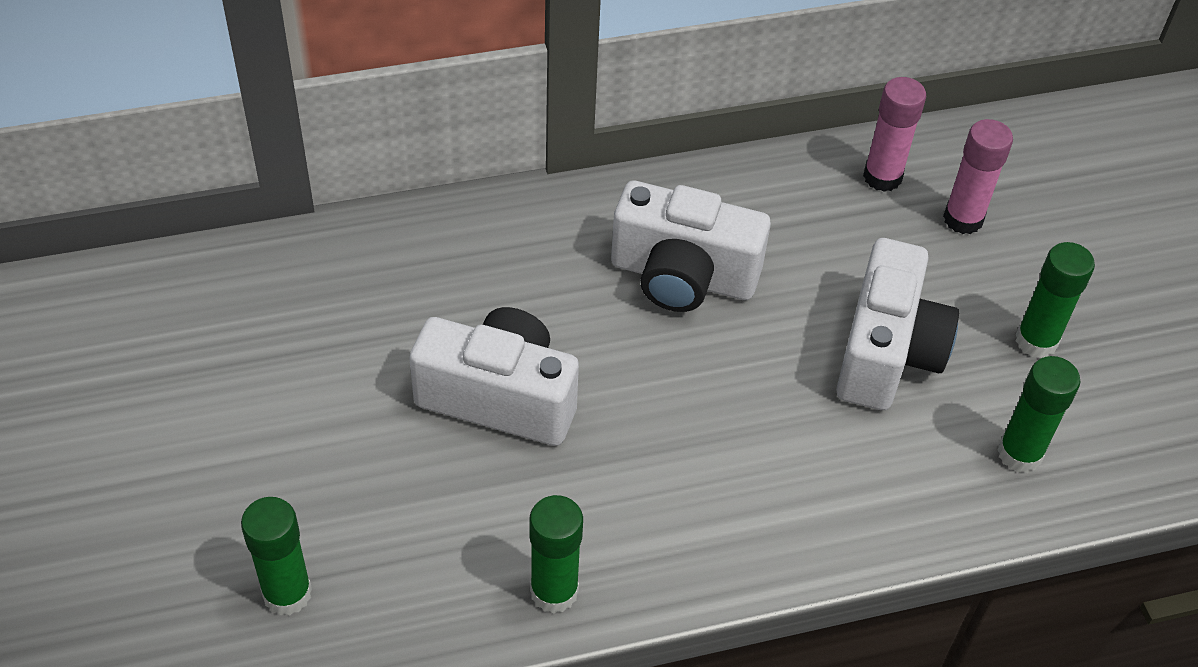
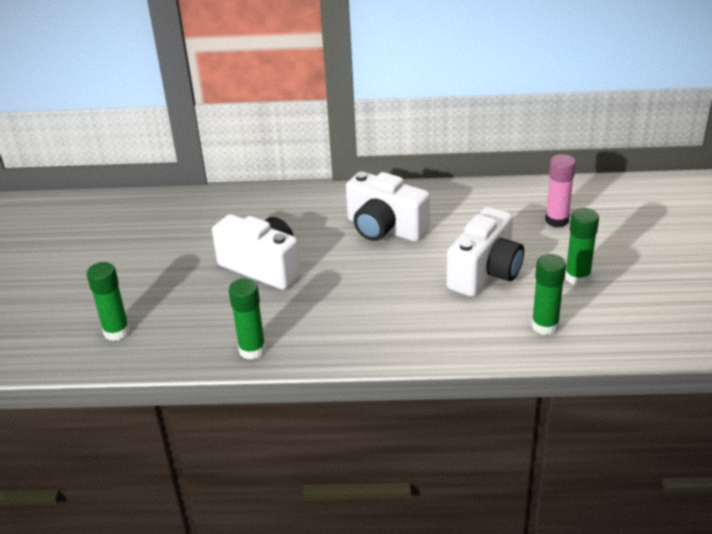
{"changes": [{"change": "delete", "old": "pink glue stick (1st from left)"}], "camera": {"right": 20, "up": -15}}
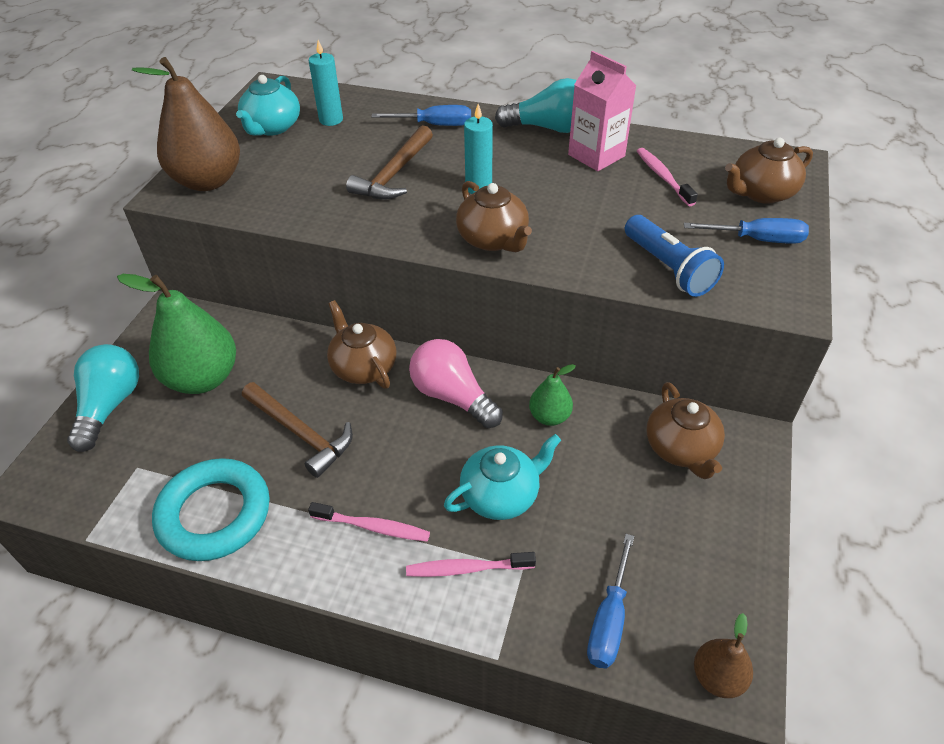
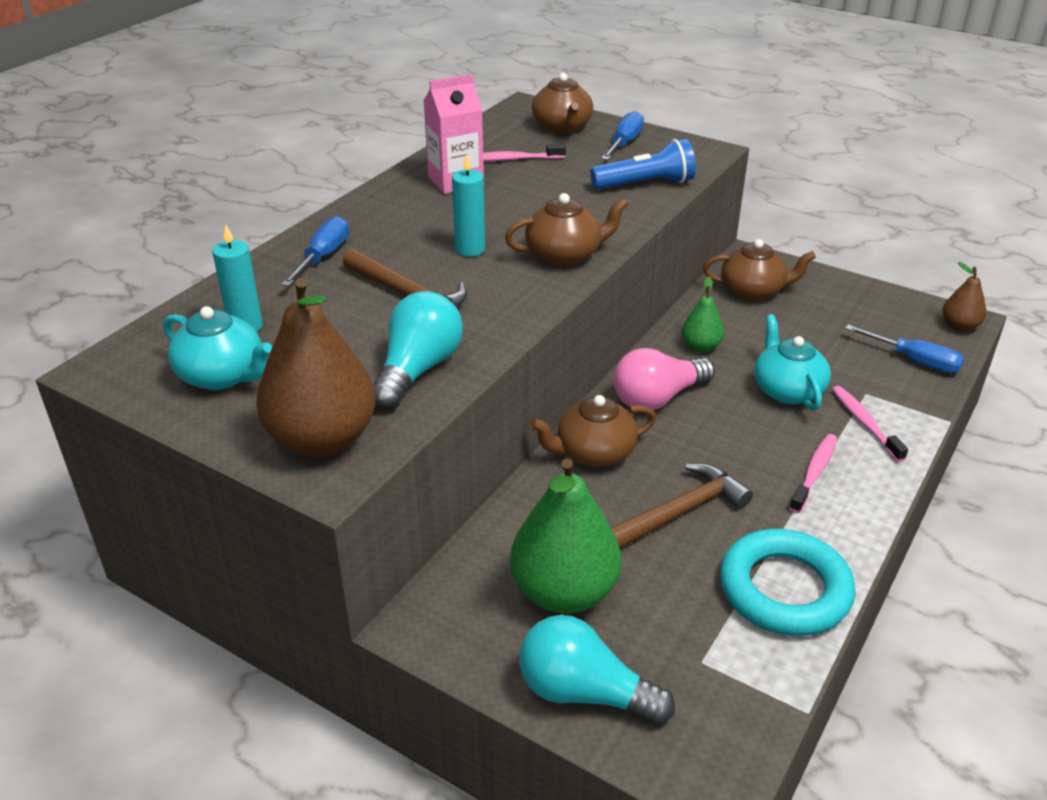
{"changes": [{"change": "move", "old": "turquoise light bulb (2nd from left in the first image)", "new": "turquoise light bulb (1st from left)"}, {"change": "rotate", "old": "pink toothbrush (2nd from left in the first image)", "degrees": 150}], "camera": {"right": -75, "up": -10}}
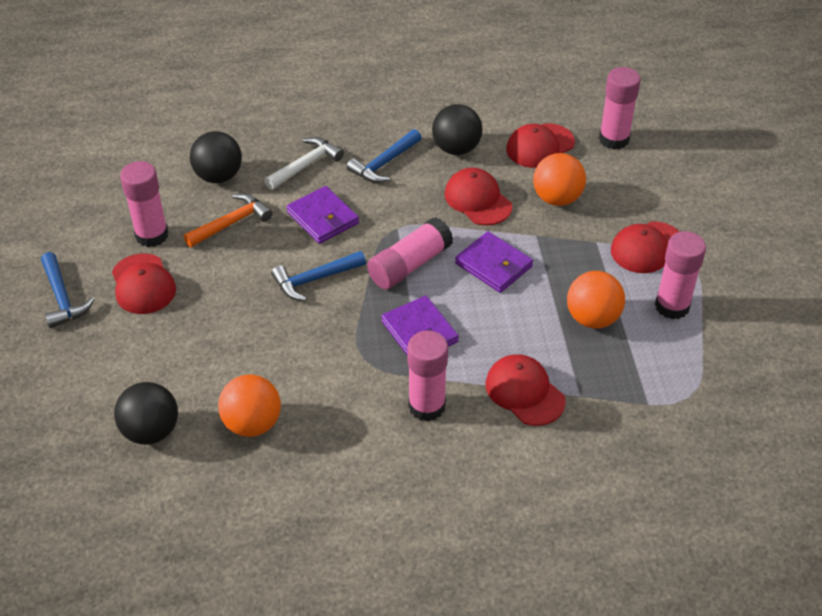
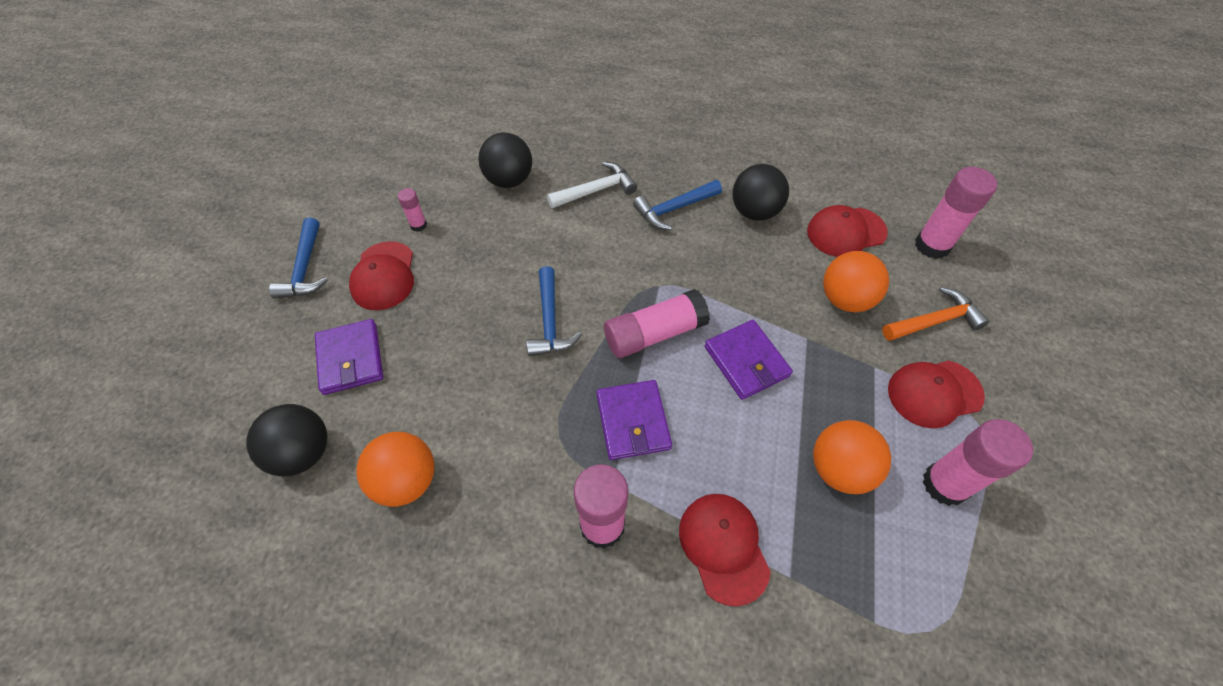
{"changes": [{"change": "delete", "old": "red cap (2nd from left)"}, {"change": "move", "old": "orange hammer"}, {"change": "move", "old": "purple wallet (1st from left)"}, {"change": "rotate", "old": "blue hammer (2nd from left)", "degrees": -90}, {"change": "resize", "old": "pink glue stick (1st from left)", "factor": 0.5}], "camera": {"right": 20, "up": 10}}
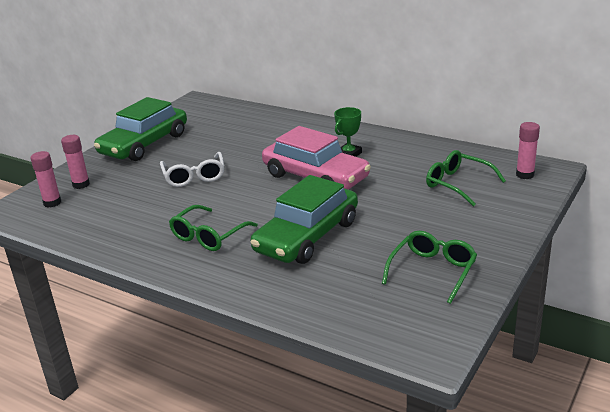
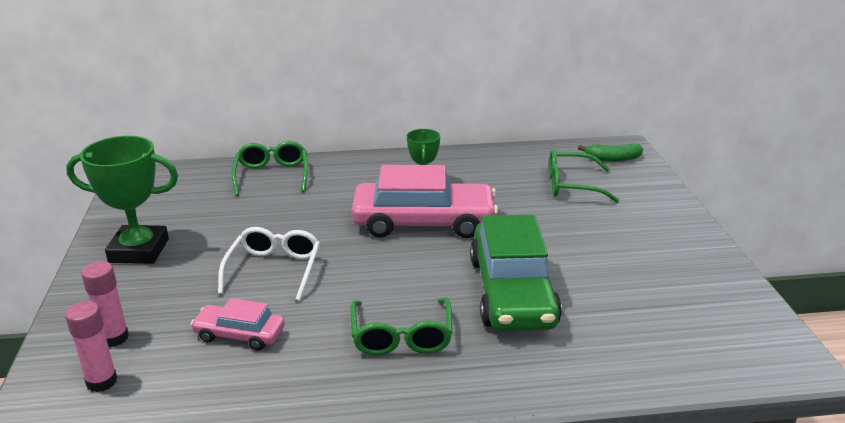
{"changes": [{"change": "insert", "new": "pink car (1st from left)"}, {"change": "move", "old": "green glasses (2nd from left in the first image)", "new": "green glasses (1st from left)"}, {"change": "replace", "old": "green car (1st from left)", "new": "green trophy (1st from left)"}, {"change": "replace", "old": "pink glue stick (3rd from left)", "new": "green banana"}, {"change": "rotate", "old": "white glasses", "degrees": -120}], "camera": {"right": -40, "up": 0}}
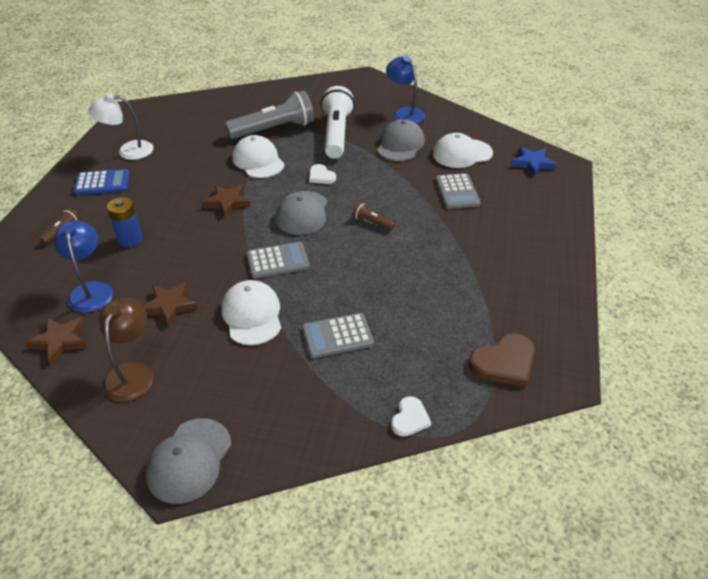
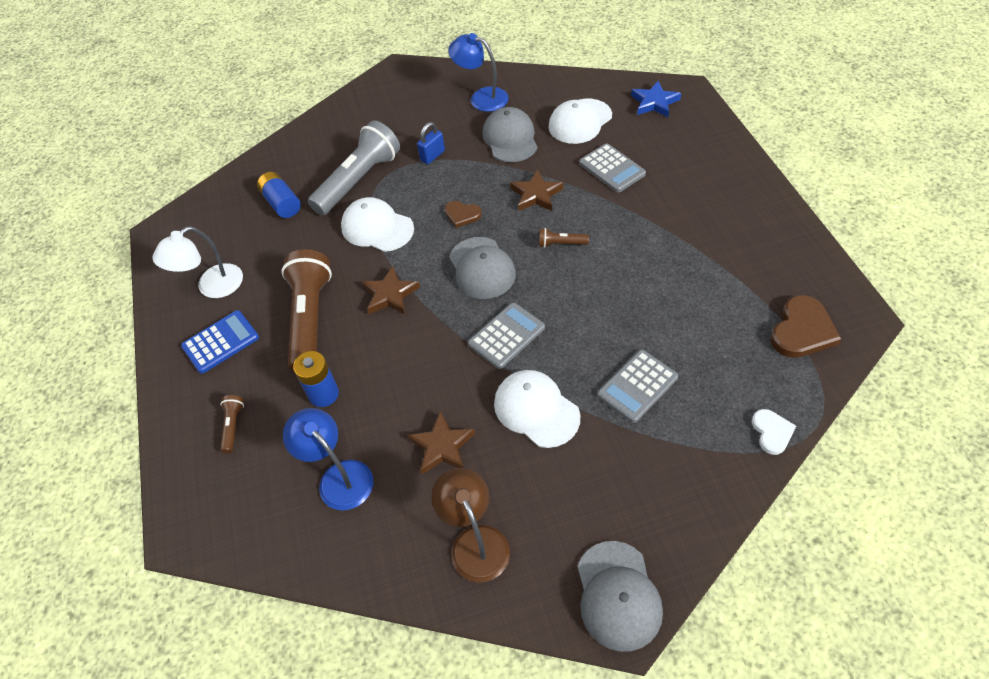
{"changes": [{"change": "insert", "new": "blue battery (1st from left)"}, {"change": "insert", "new": "brown flashlight (2nd from left)"}, {"change": "move", "old": "brown star (1st from left in the first image)", "new": "brown star (3rd from left)"}, {"change": "replace", "old": "white flashlight", "new": "blue padlock"}, {"change": "recolor", "old": "white heart (1st from left)", "new": "brown heart (1st from left)"}], "camera": {"right": -25, "up": 10}}
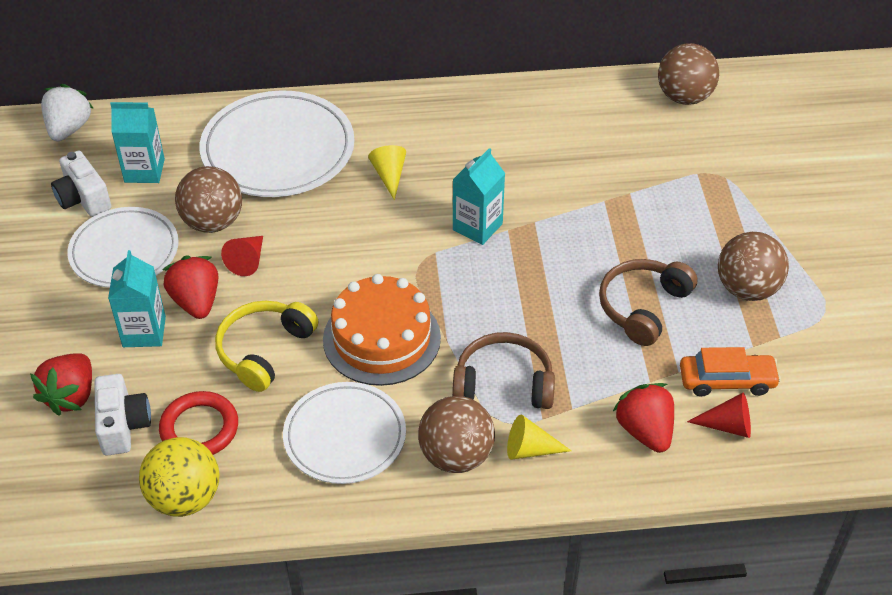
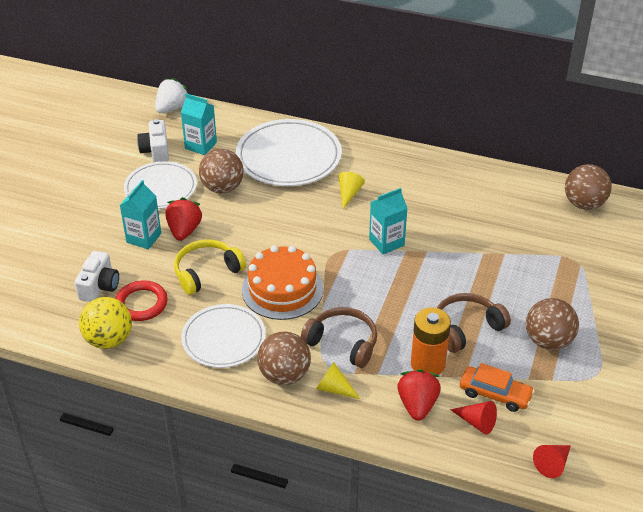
{"changes": [{"change": "delete", "old": "red strawberry (1st from left)"}, {"change": "insert", "new": "orange battery"}, {"change": "move", "old": "red cone (1st from left in the first image)", "new": "red cone (2nd from left)"}], "camera": {"right": 25, "up": -5}}
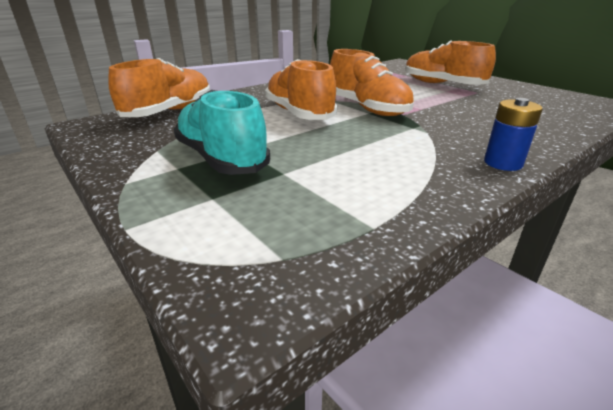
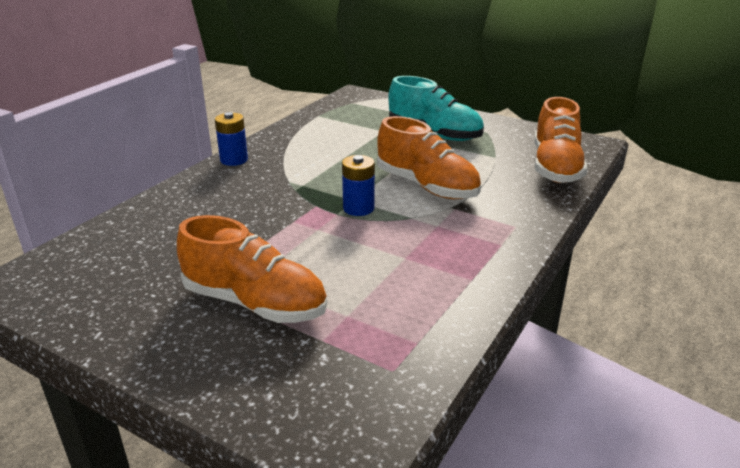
{"changes": [{"change": "replace", "old": "orange shoe (3rd from left)", "new": "blue battery (2nd from left)"}], "camera": {"right": 160, "up": 0}}
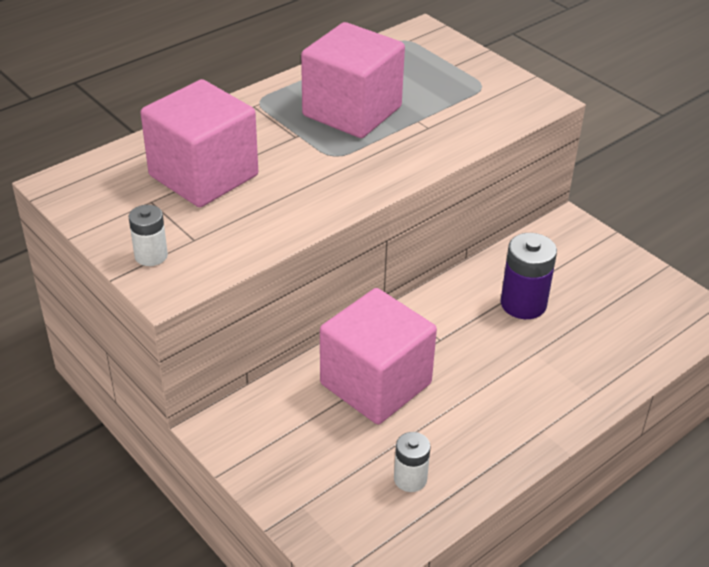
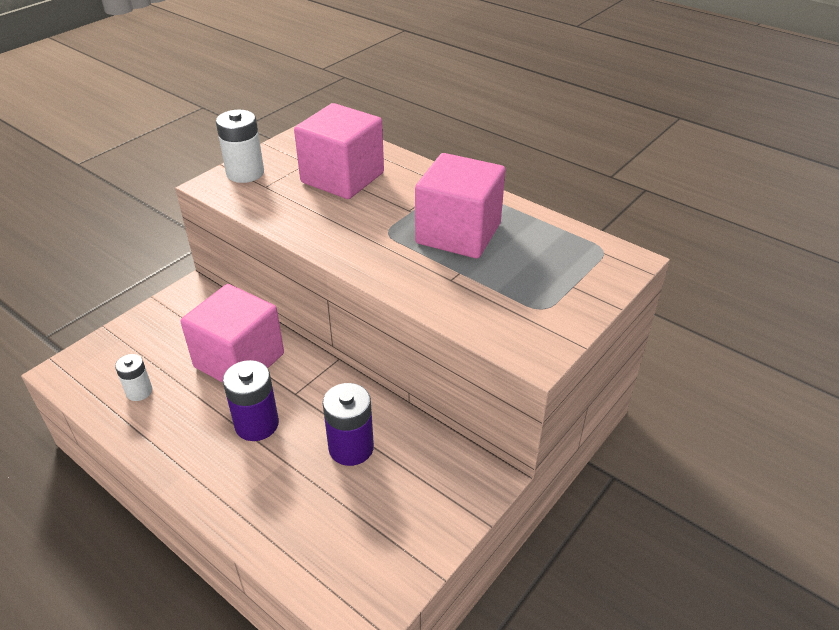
{"changes": [{"change": "insert", "new": "purple battery (1st from left)"}, {"change": "resize", "old": "white battery (1st from left in the first image)", "factor": 1.63}], "camera": {"right": 80, "up": 0}}
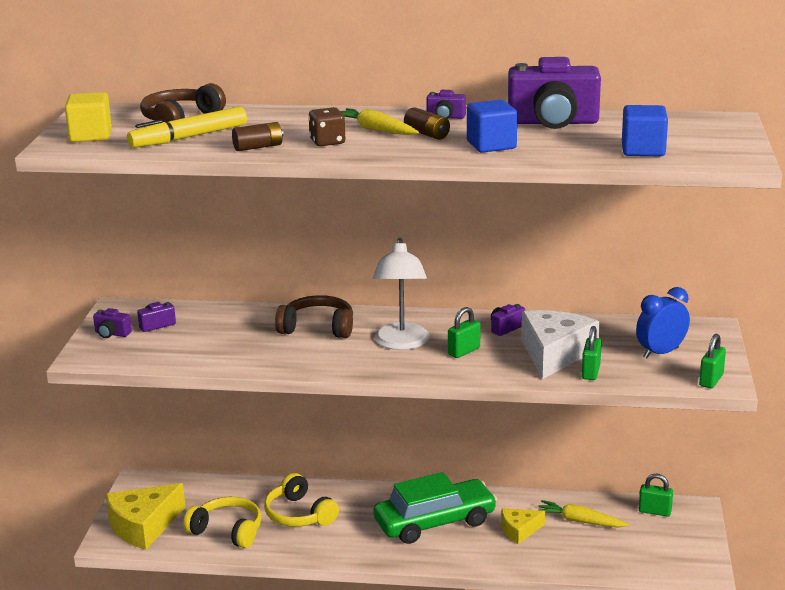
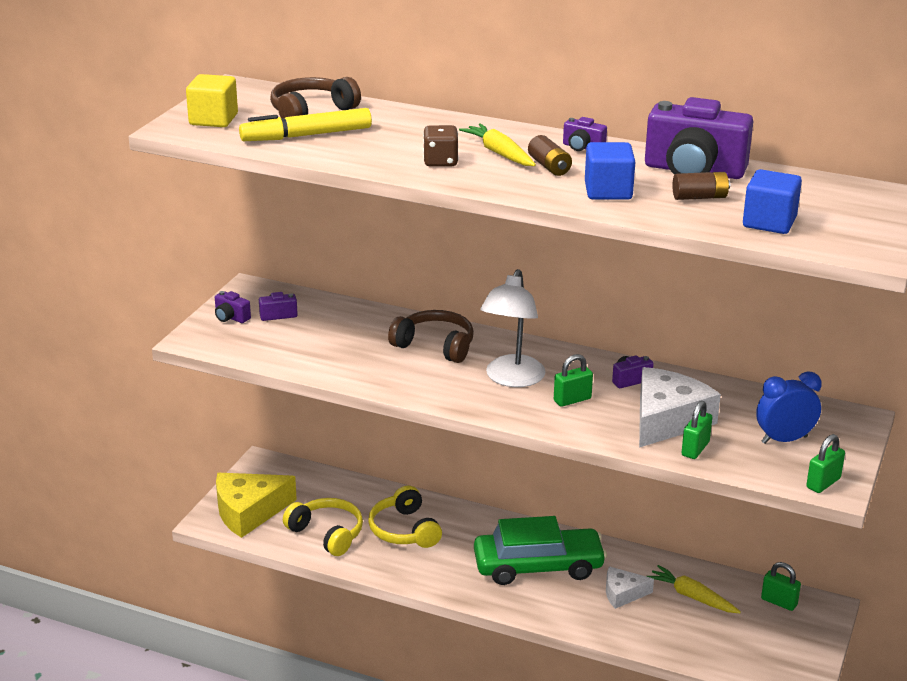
{"changes": [{"change": "move", "old": "brown battery (1st from left in the first image)", "new": "brown battery (2nd from left)"}, {"change": "recolor", "old": "yellow cheese (2nd from left)", "new": "white cheese (1st from left)"}], "camera": {"right": 15, "up": 5}}
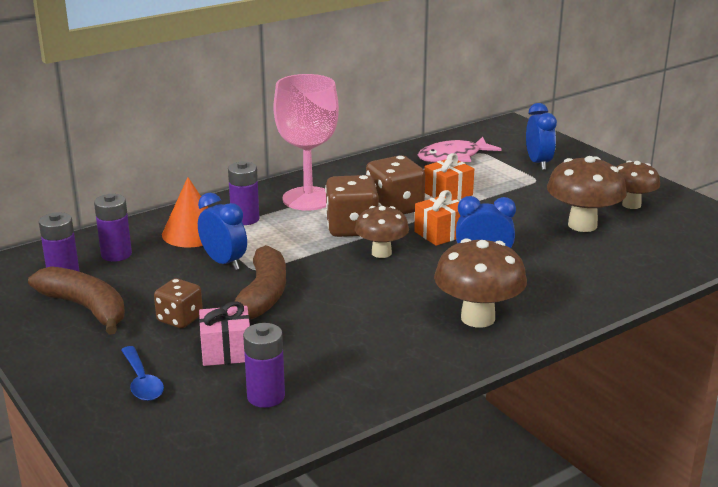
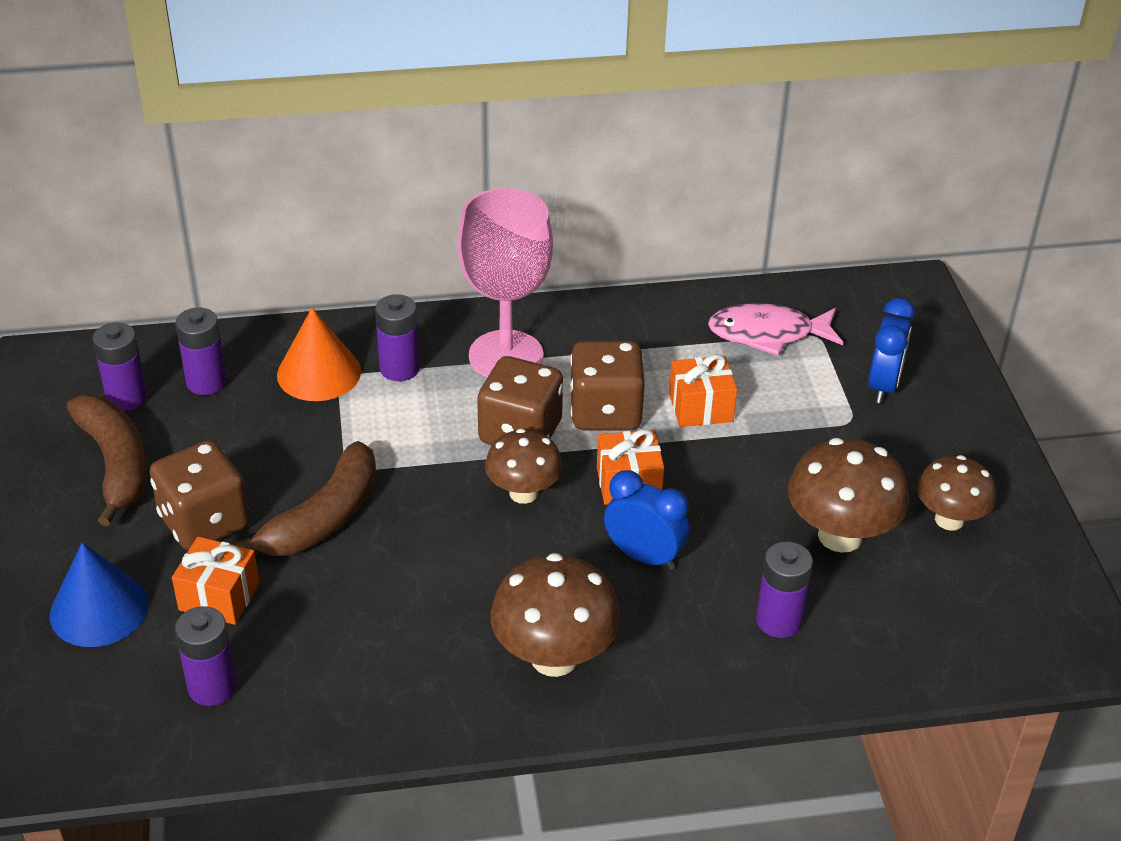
{"changes": [{"change": "delete", "old": "blue clock (1st from left)"}, {"change": "insert", "new": "purple battery (5th from left)"}, {"change": "replace", "old": "blue spoon", "new": "blue cone"}, {"change": "recolor", "old": "pink gift", "new": "orange gift (1st from left)"}, {"change": "resize", "old": "brown dice (1st from left)", "factor": 1.58}], "camera": {"right": 25, "up": 15}}
